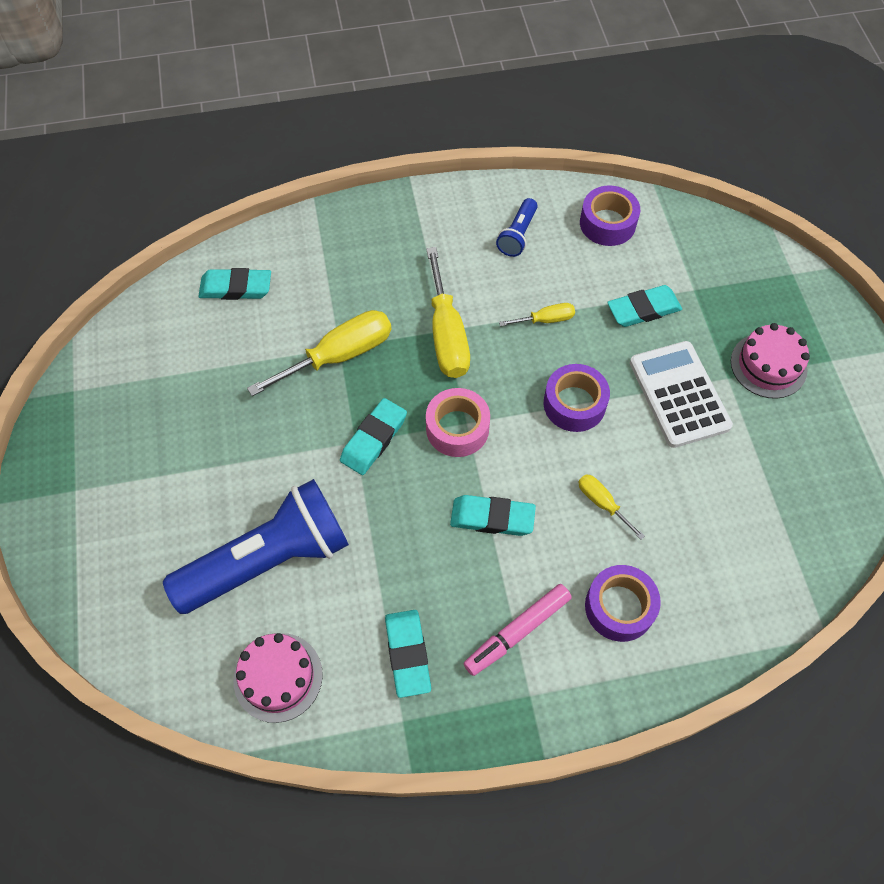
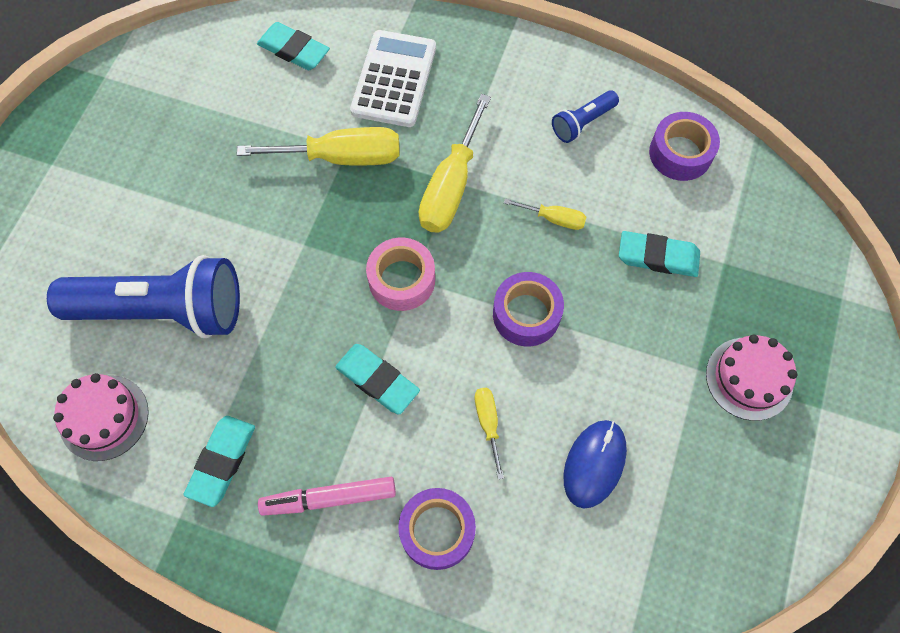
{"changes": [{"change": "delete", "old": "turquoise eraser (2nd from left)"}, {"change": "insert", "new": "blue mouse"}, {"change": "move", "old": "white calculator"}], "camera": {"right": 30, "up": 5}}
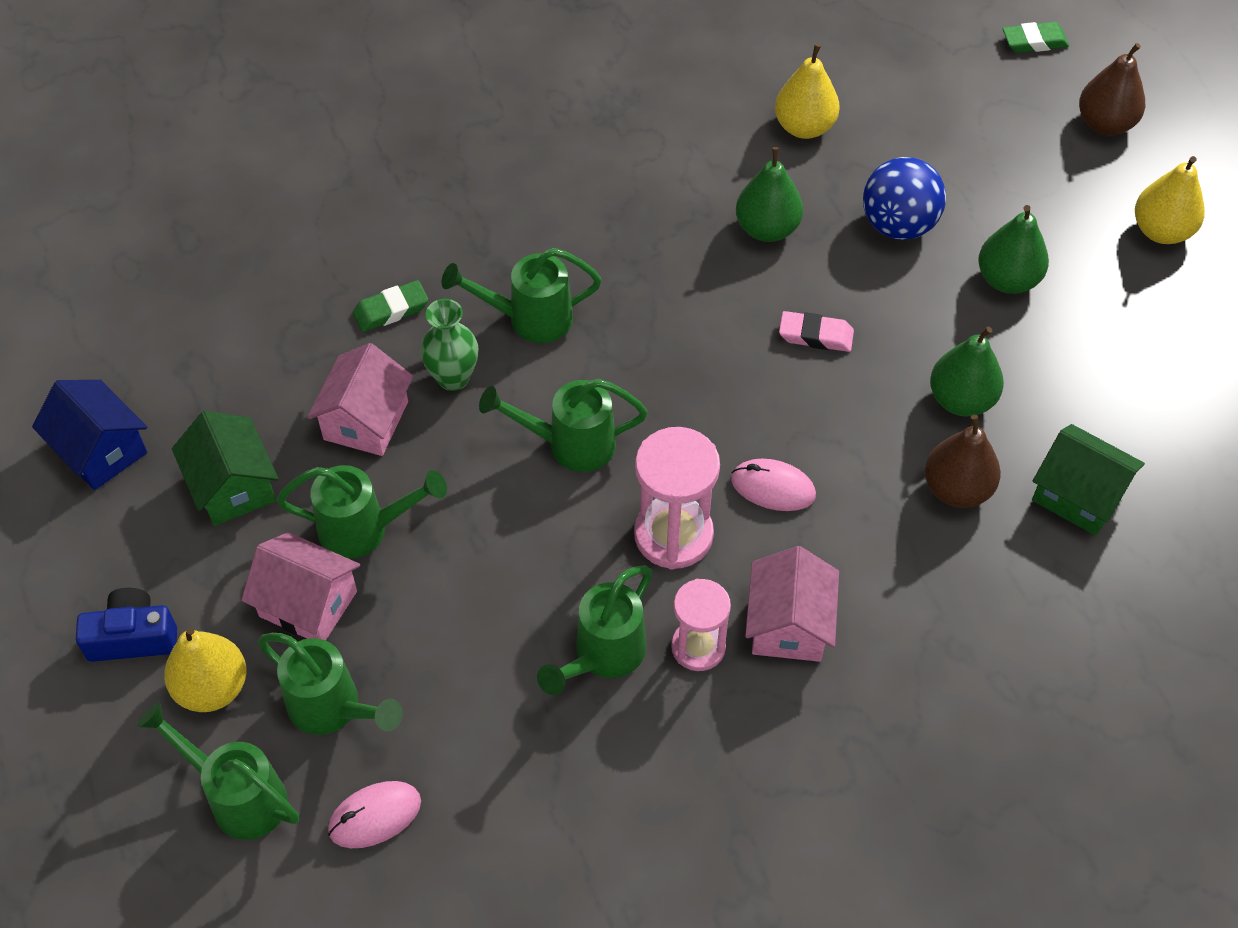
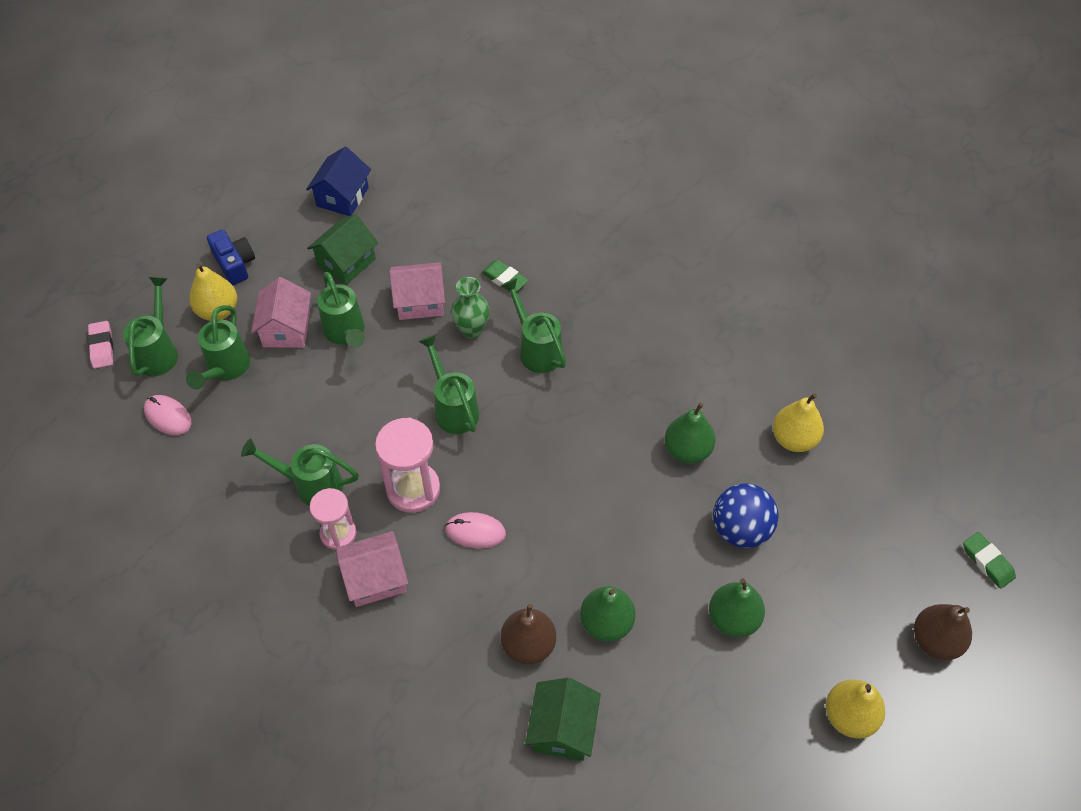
{"changes": [{"change": "move", "old": "pink eraser"}, {"change": "rotate", "old": "pink mouse (2nd from left)", "degrees": -75}], "camera": {"right": 65, "up": 0}}
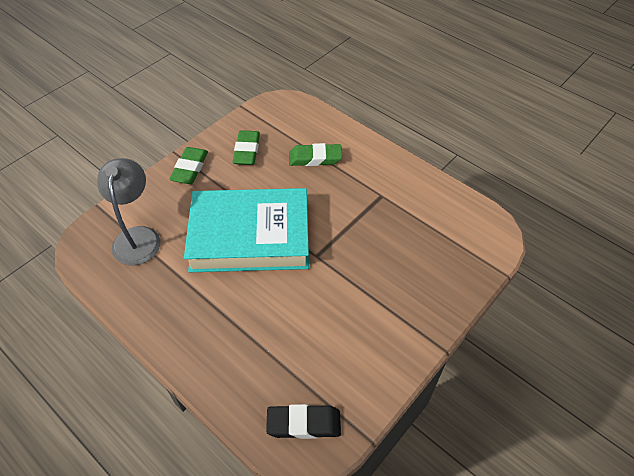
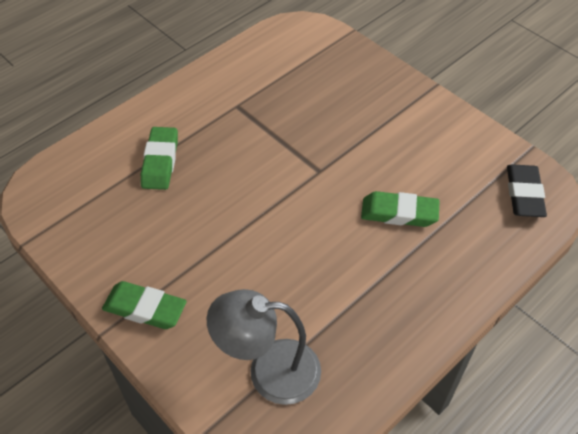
{"changes": [{"change": "delete", "old": "turquoise book"}, {"change": "move", "old": "green eraser (2nd from left in the first image)", "new": "green eraser (3rd from left)"}], "camera": {"right": -85, "up": 0}}
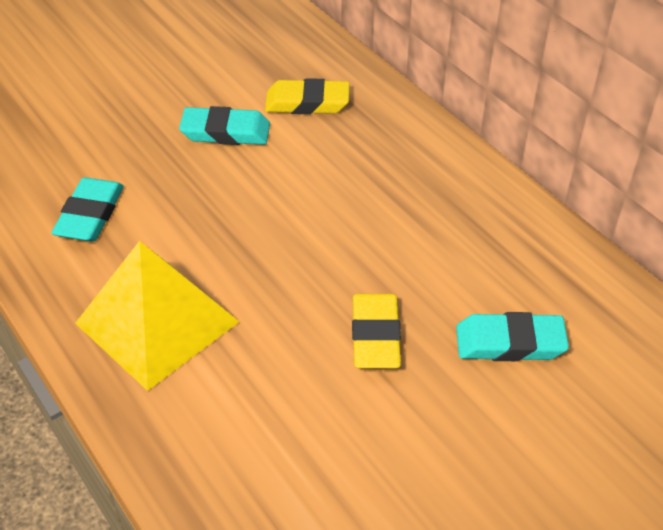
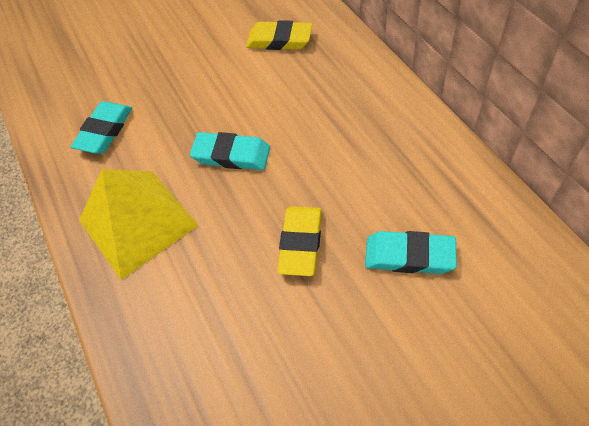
{"changes": [{"change": "move", "old": "turquoise eraser (2nd from left)"}], "camera": {"right": 15, "up": 10}}
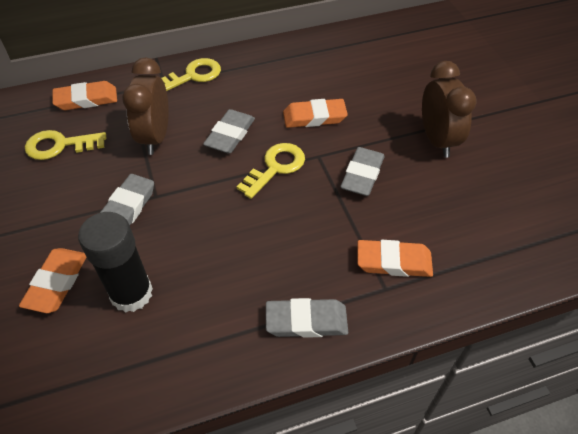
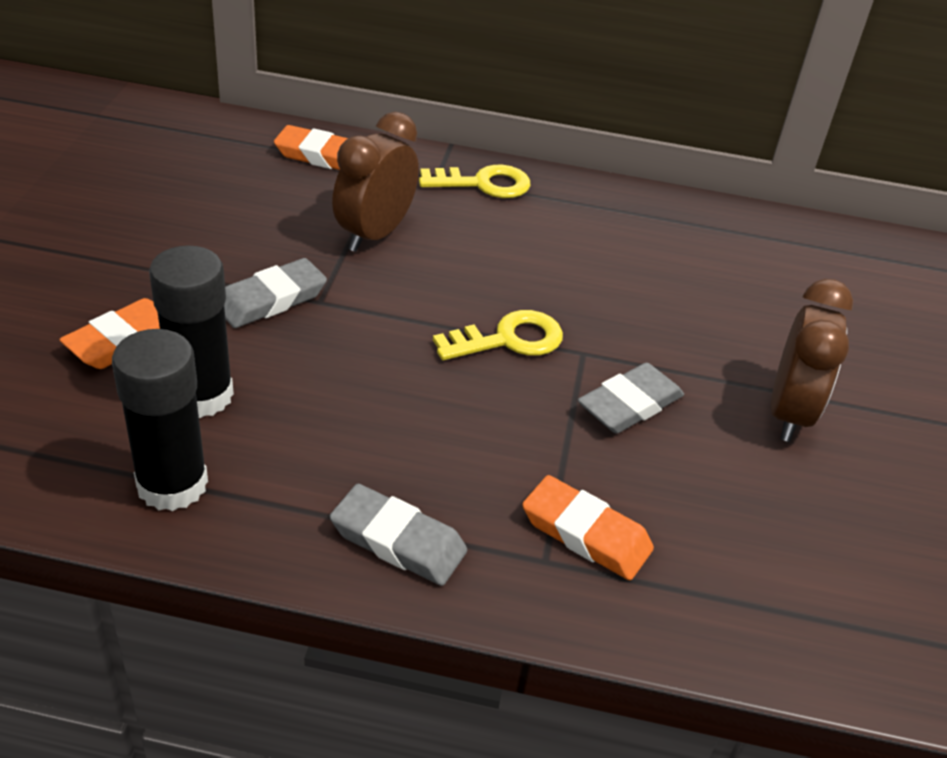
{"changes": [{"change": "delete", "old": "yellow key (1st from left)"}, {"change": "delete", "old": "grey eraser (2nd from left)"}, {"change": "delete", "old": "orange eraser (3rd from left)"}, {"change": "insert", "new": "black glue stick (1st from left)"}], "camera": {"right": 25, "up": -10}}
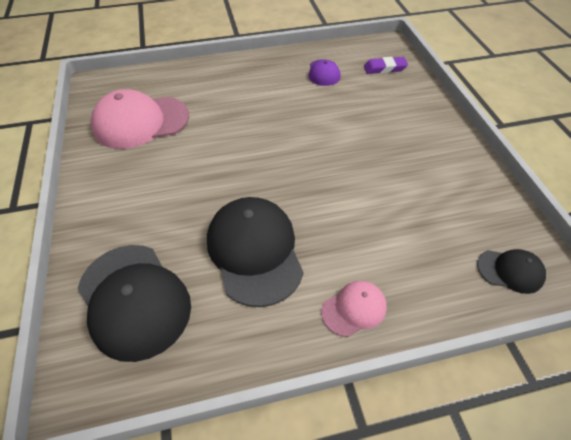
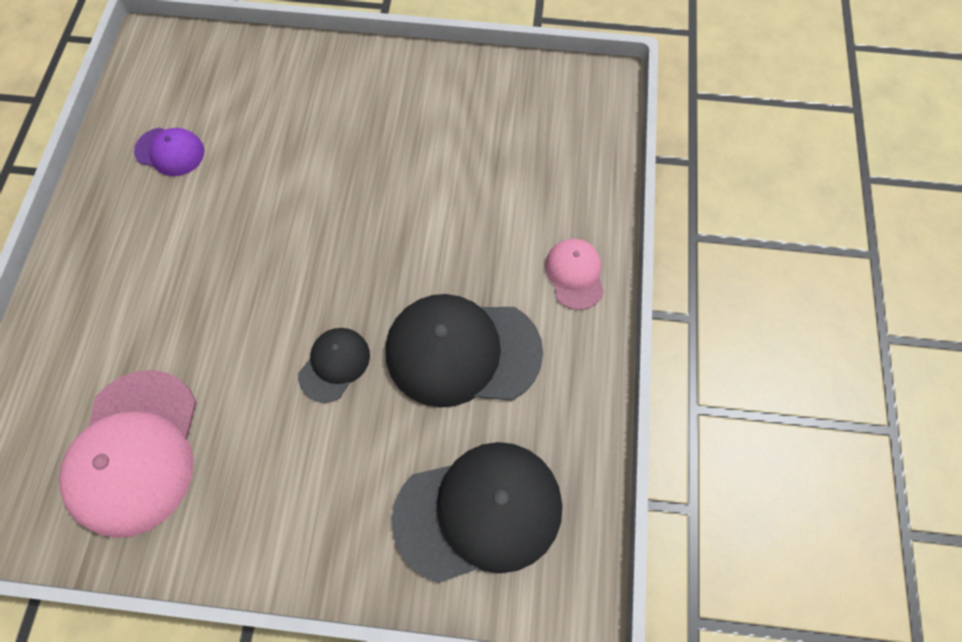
{"changes": [{"change": "delete", "old": "purple eraser"}, {"change": "move", "old": "black cap (3rd from left in the first image)", "new": "black cap (1st from left)"}], "camera": {"right": -70, "up": 15}}
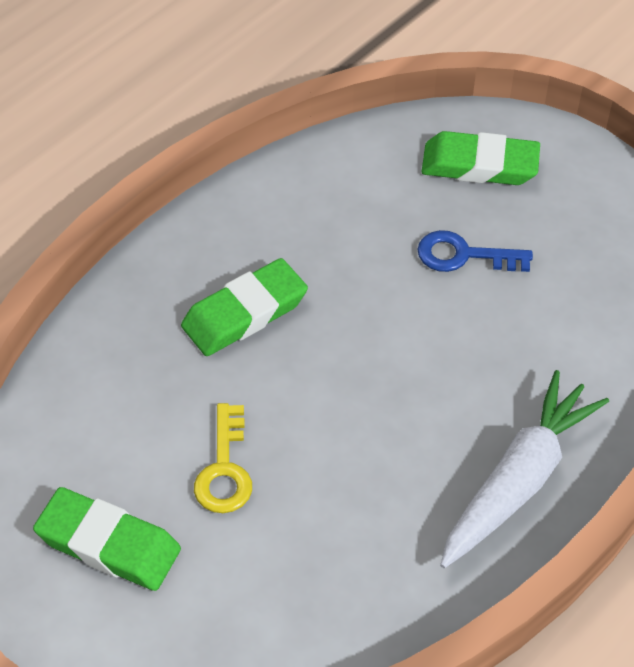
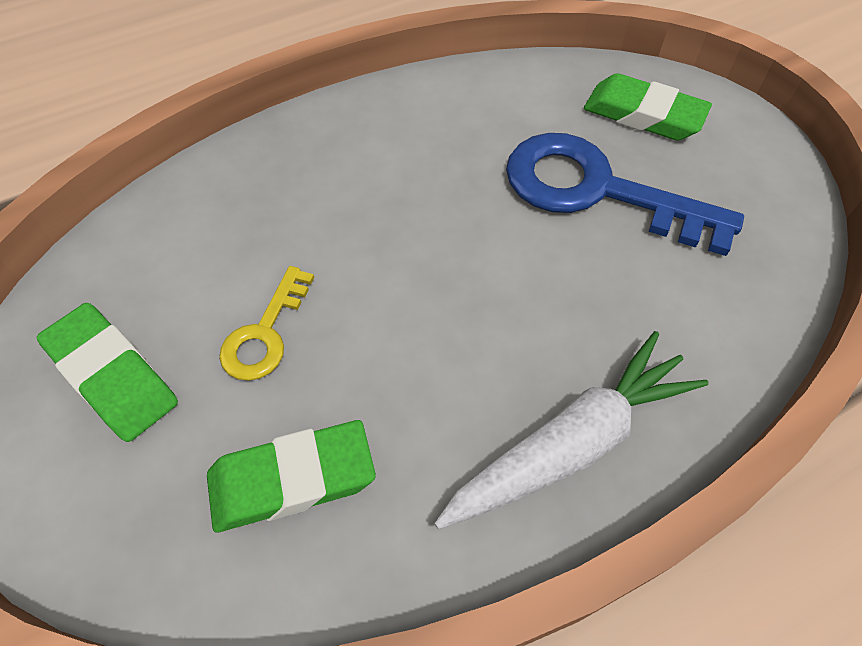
{"changes": [{"change": "move", "old": "green eraser (2nd from left)"}, {"change": "resize", "old": "blue key", "factor": 1.97}], "camera": {"right": 20, "up": 5}}
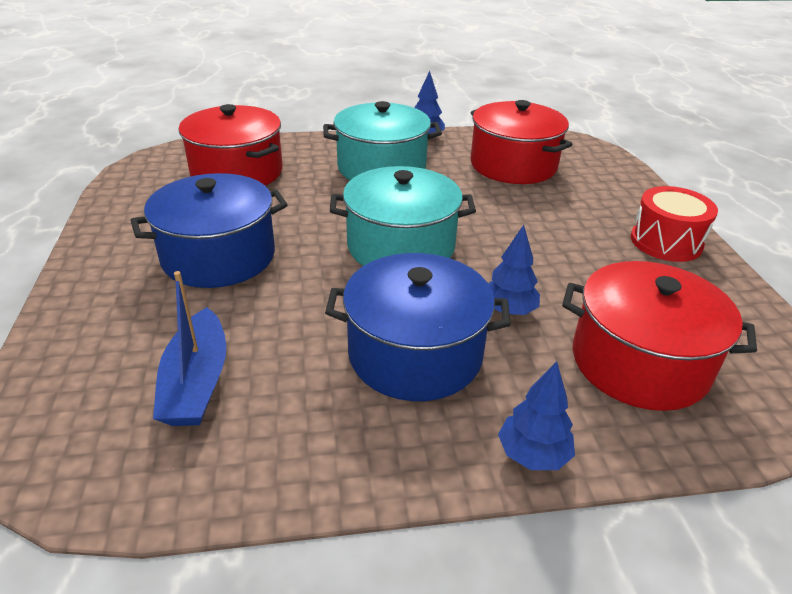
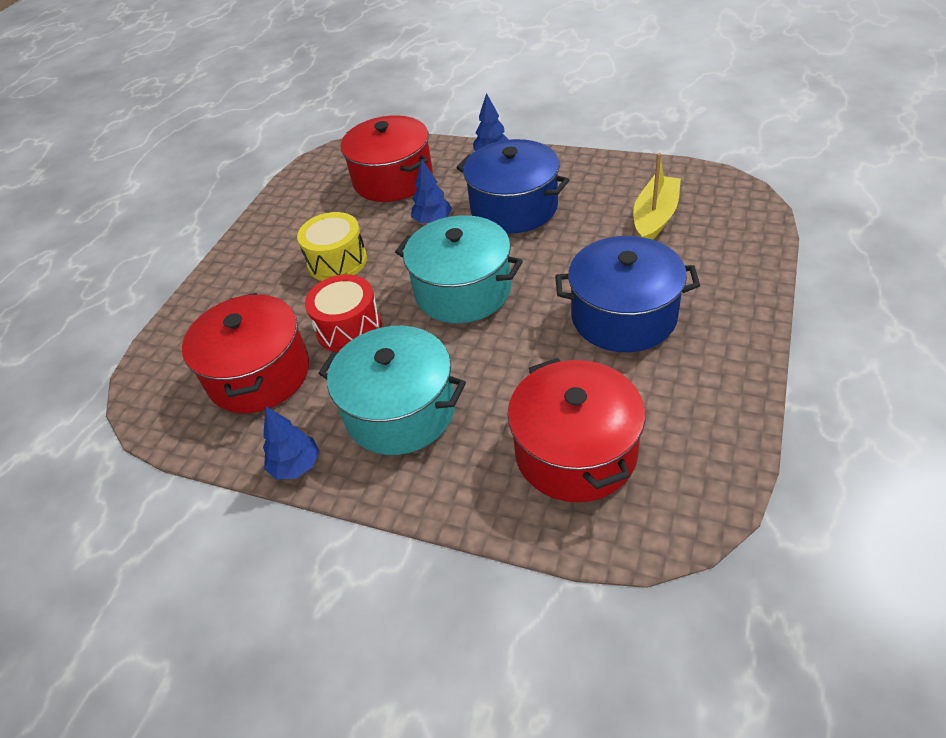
{"changes": [{"change": "insert", "new": "yellow drum"}, {"change": "move", "old": "red drum"}, {"change": "recolor", "old": "blue boat", "new": "yellow boat"}], "camera": {"right": -145, "up": 10}}
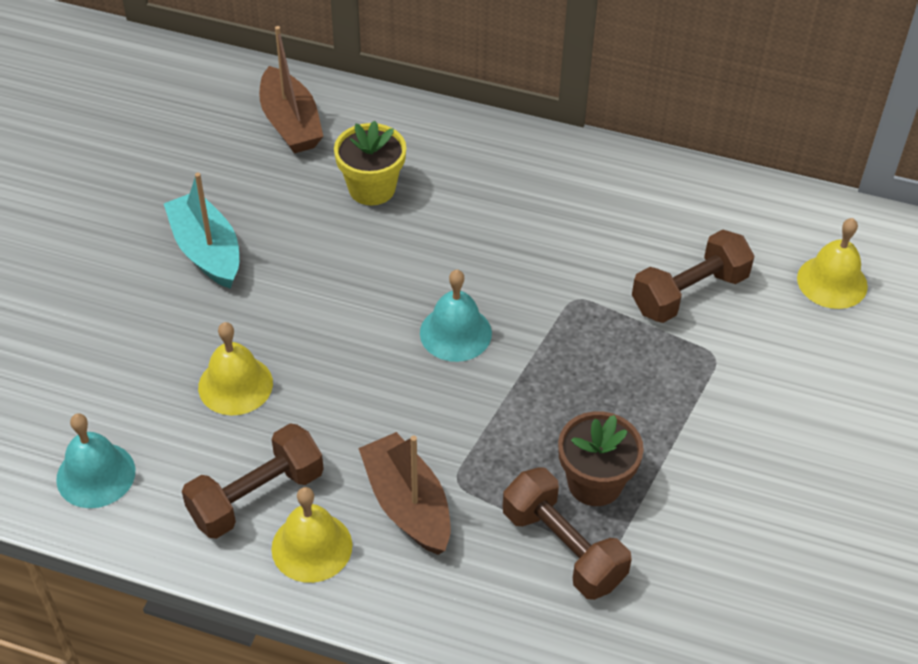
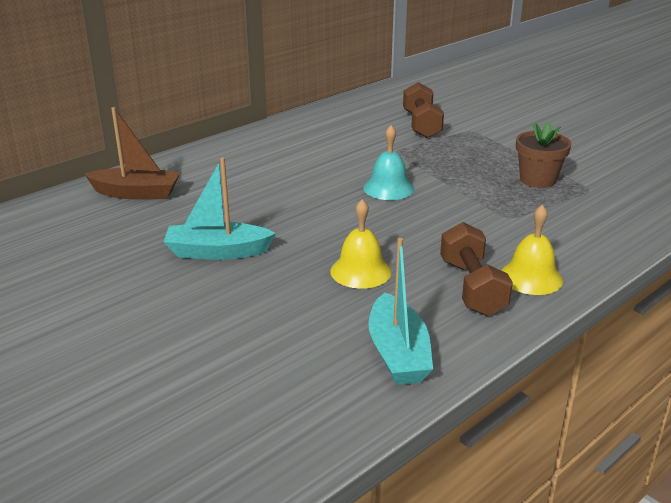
{"changes": [{"change": "delete", "old": "yellow flower pot"}, {"change": "delete", "old": "brown boat (2nd from left)"}, {"change": "delete", "old": "brown dumbbell (2nd from left)"}, {"change": "delete", "old": "yellow bell (3rd from left)"}, {"change": "replace", "old": "turquoise bell (1st from left)", "new": "turquoise boat (2nd from left)"}], "camera": {"right": -60, "up": -20}}
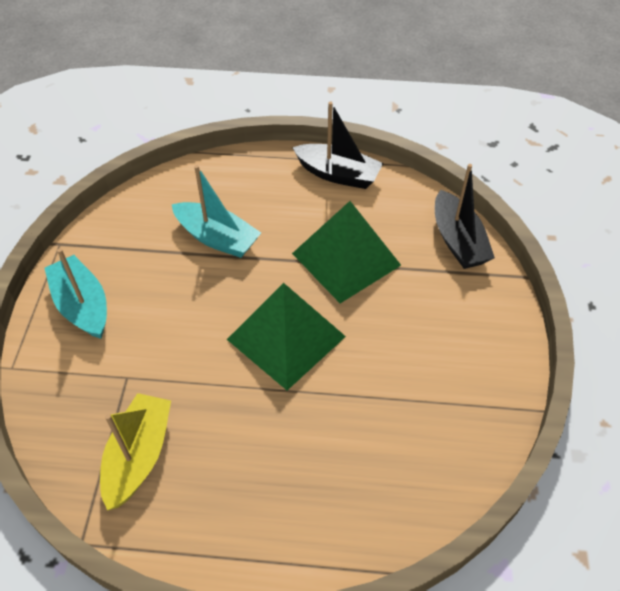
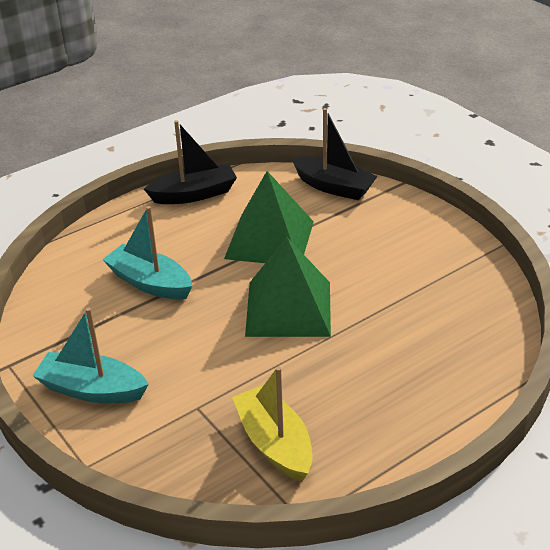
{"changes": [{"change": "rotate", "old": "turquoise boat (2nd from left)", "degrees": -135}], "camera": {"right": -40, "up": -15}}
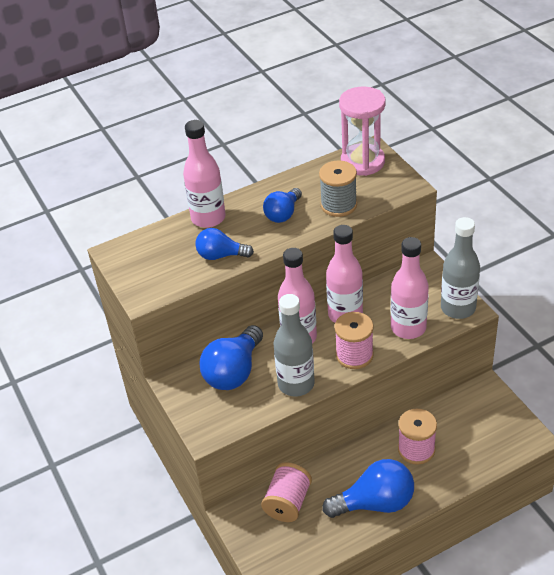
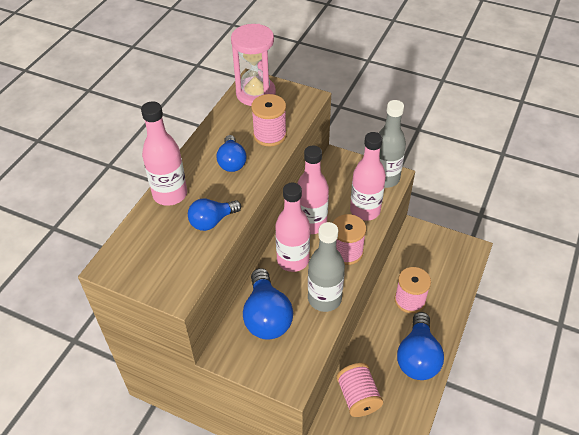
{"changes": [{"change": "recolor", "old": "grey spool", "new": "pink spool (1st from left)"}, {"change": "rotate", "old": "blue light bulb (4th from left)", "degrees": 150}], "camera": {"right": -40, "up": 5}}
